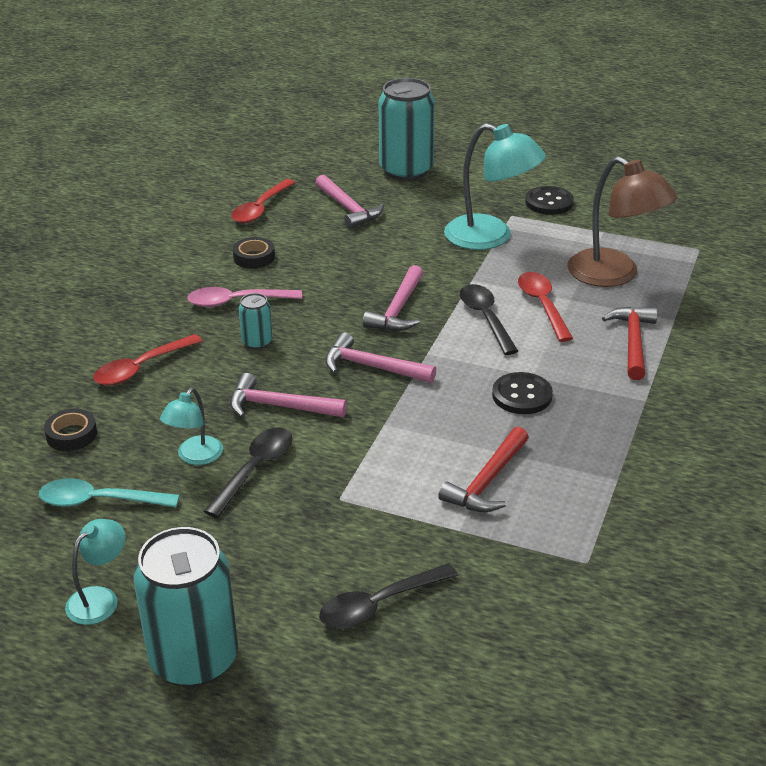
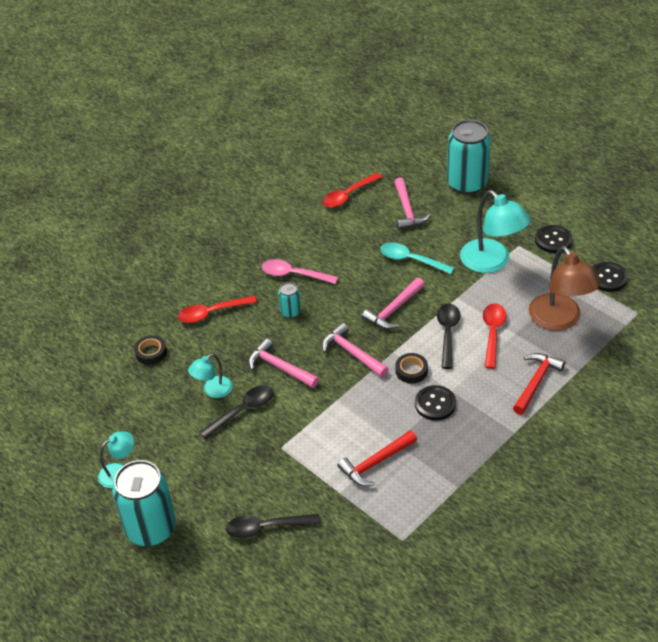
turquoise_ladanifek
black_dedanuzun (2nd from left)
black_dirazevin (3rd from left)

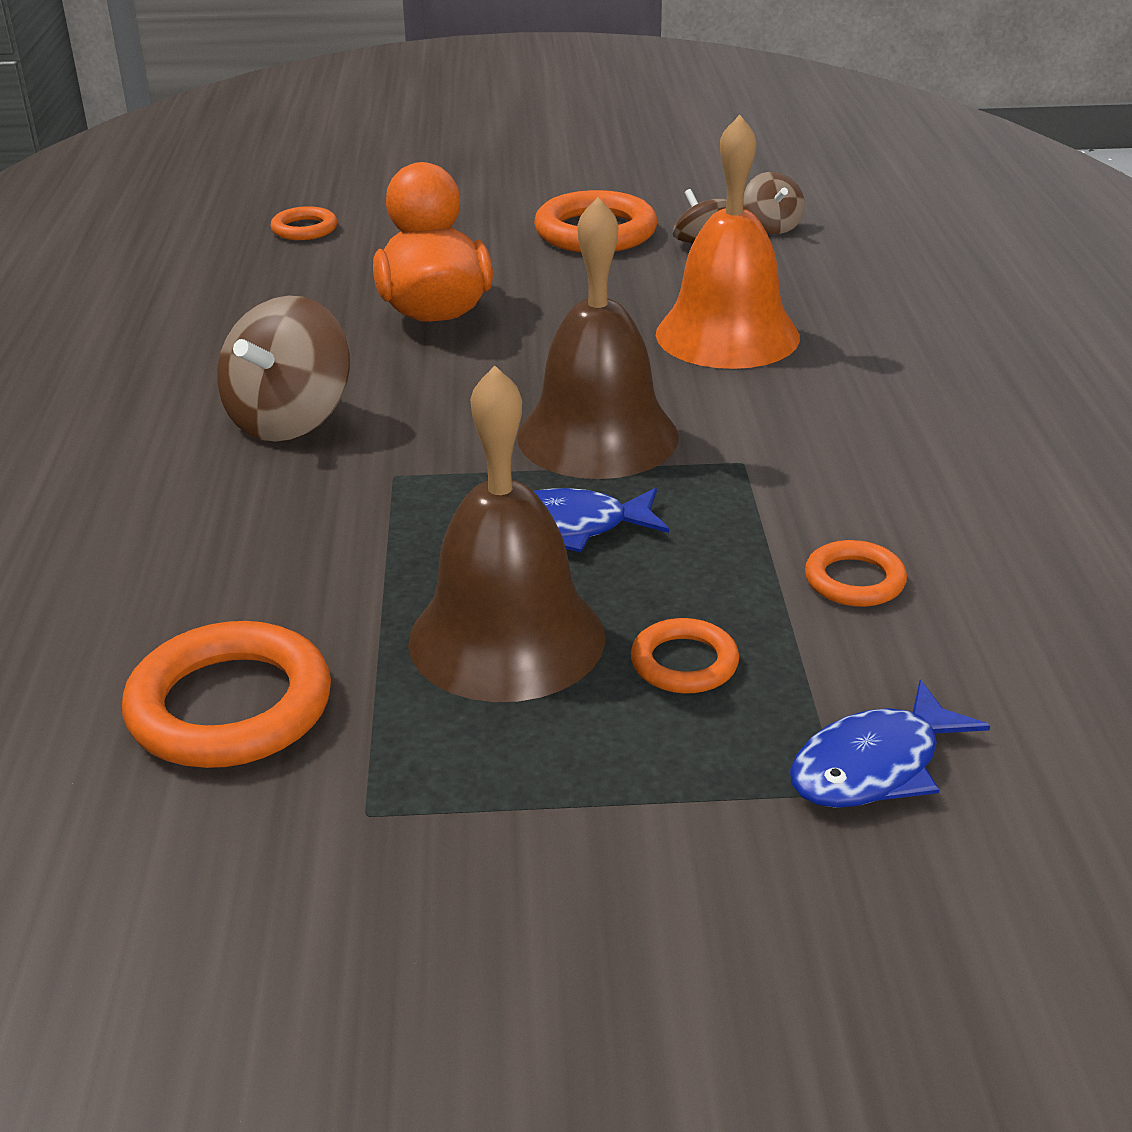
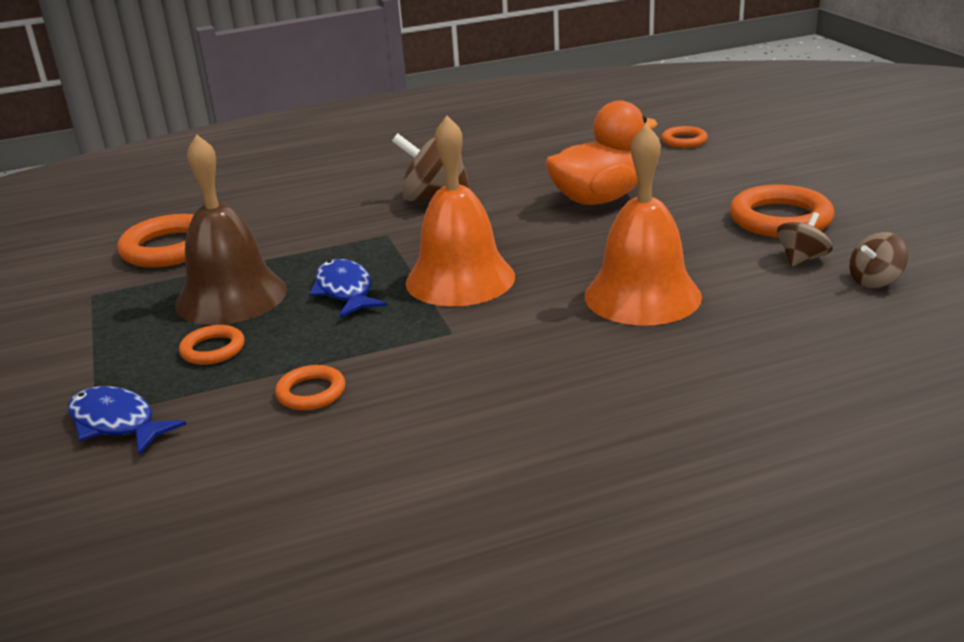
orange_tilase (1st from left)

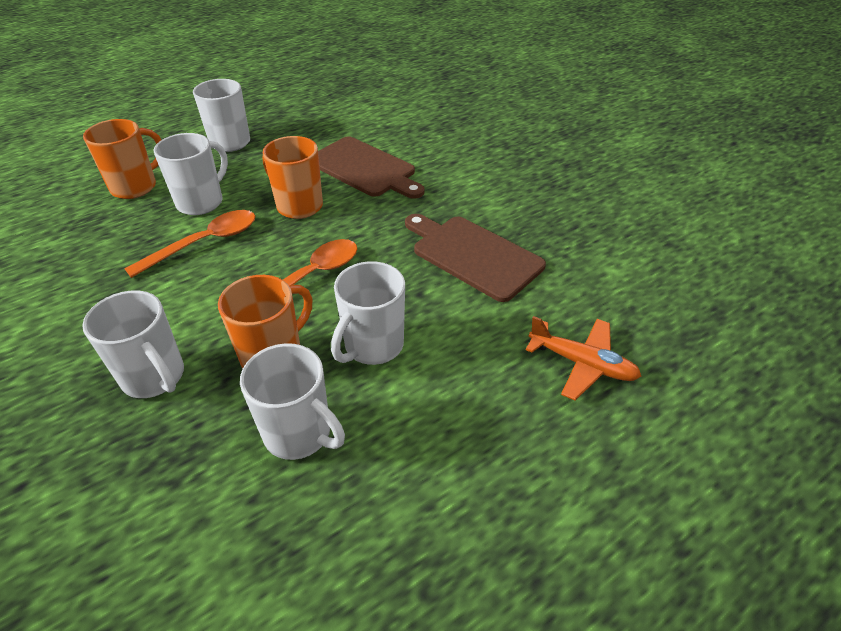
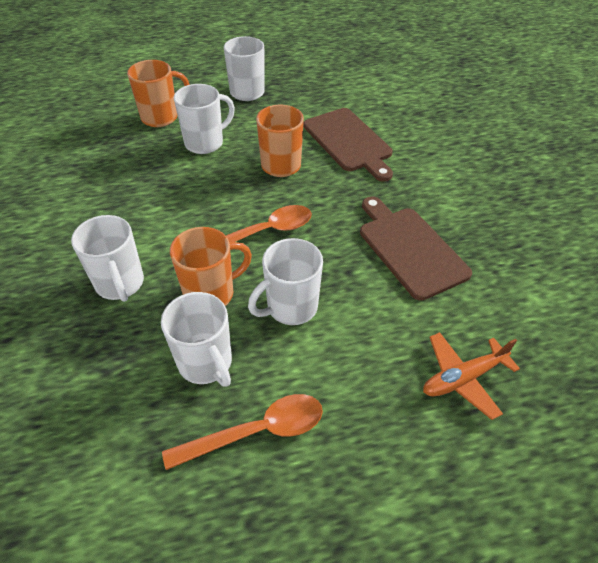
orange_ladanifek (1st from left)
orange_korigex

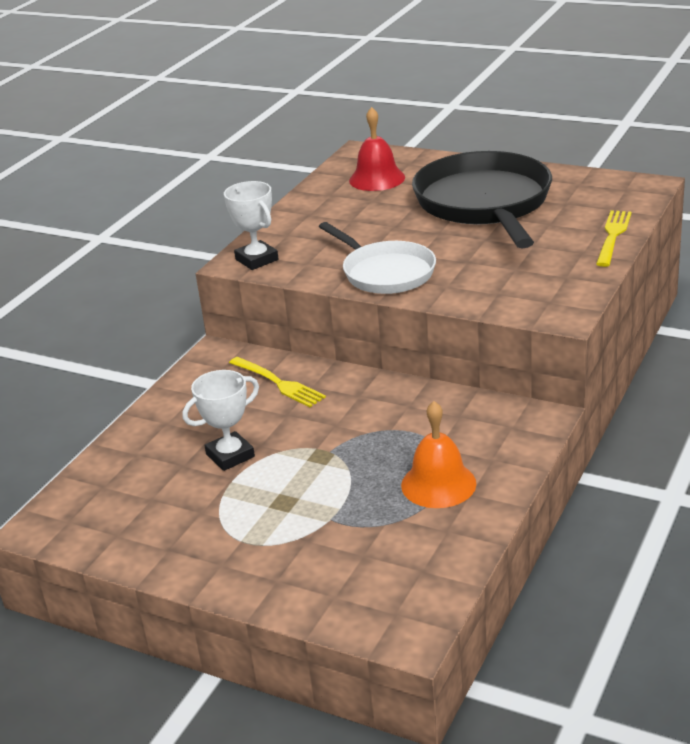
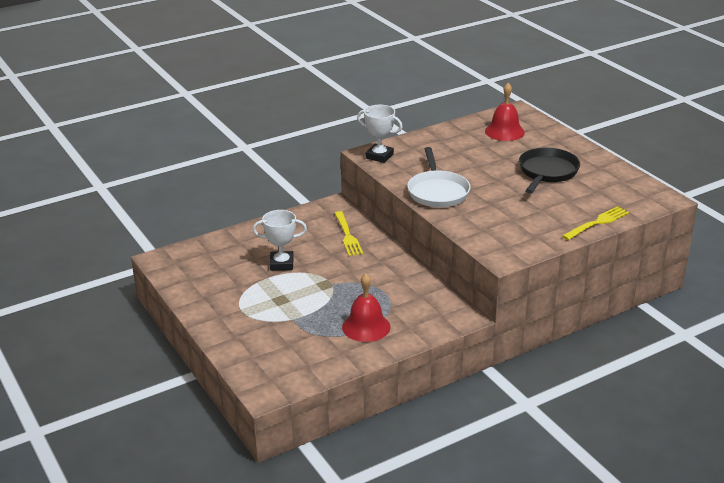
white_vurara (2nd from left)
red_tilase (1st from left)
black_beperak

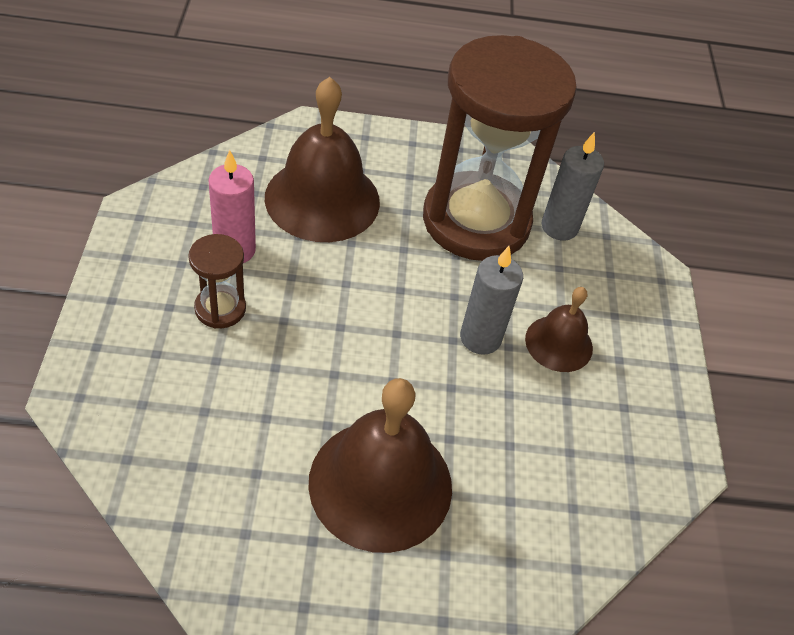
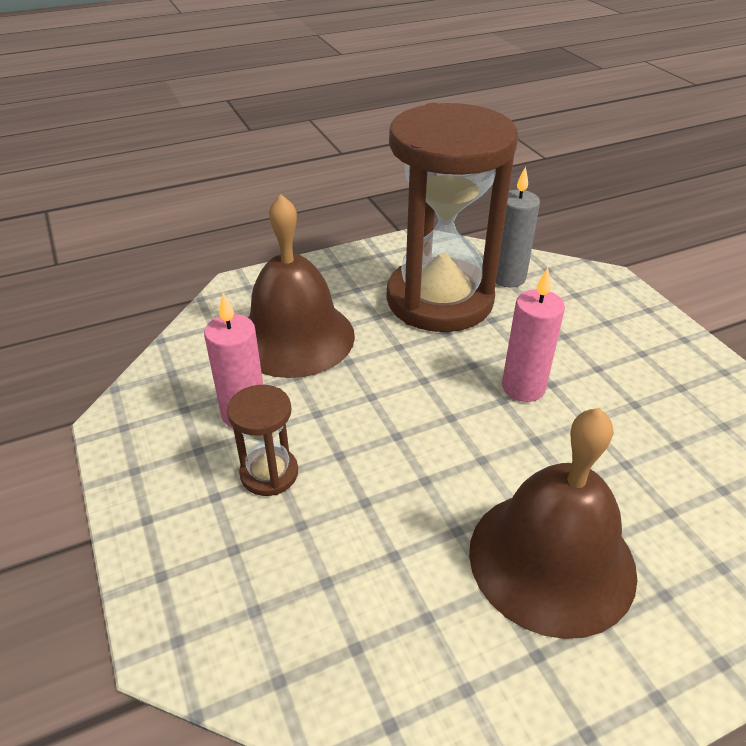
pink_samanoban (2nd from left)
brown_tilase (3rd from left in the first image)

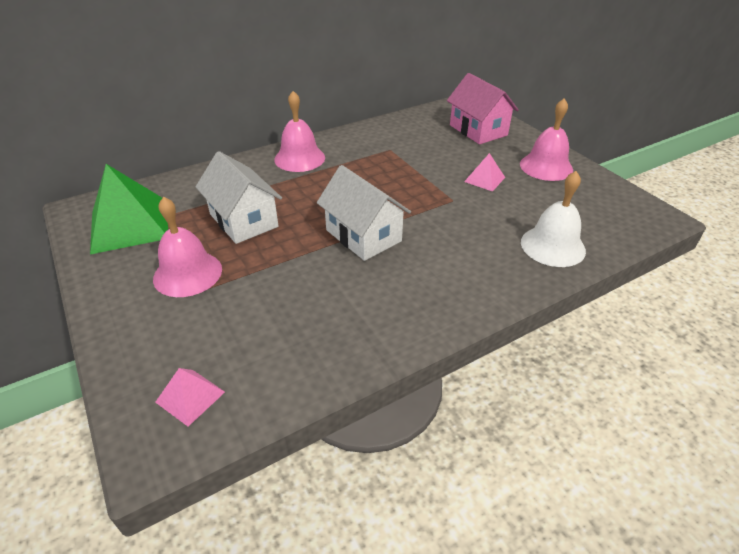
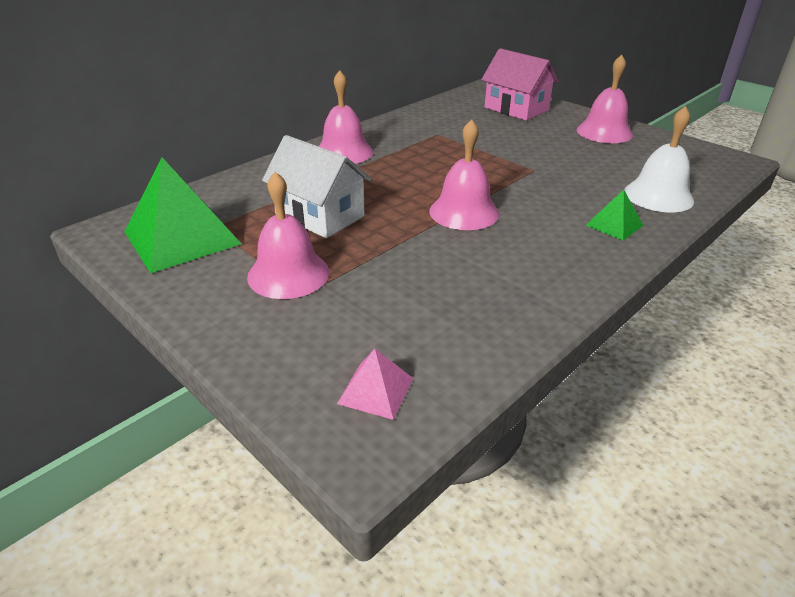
pink_tilase (3rd from left)
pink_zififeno (2nd from left in the first image)
green_zififeno (2nd from left)

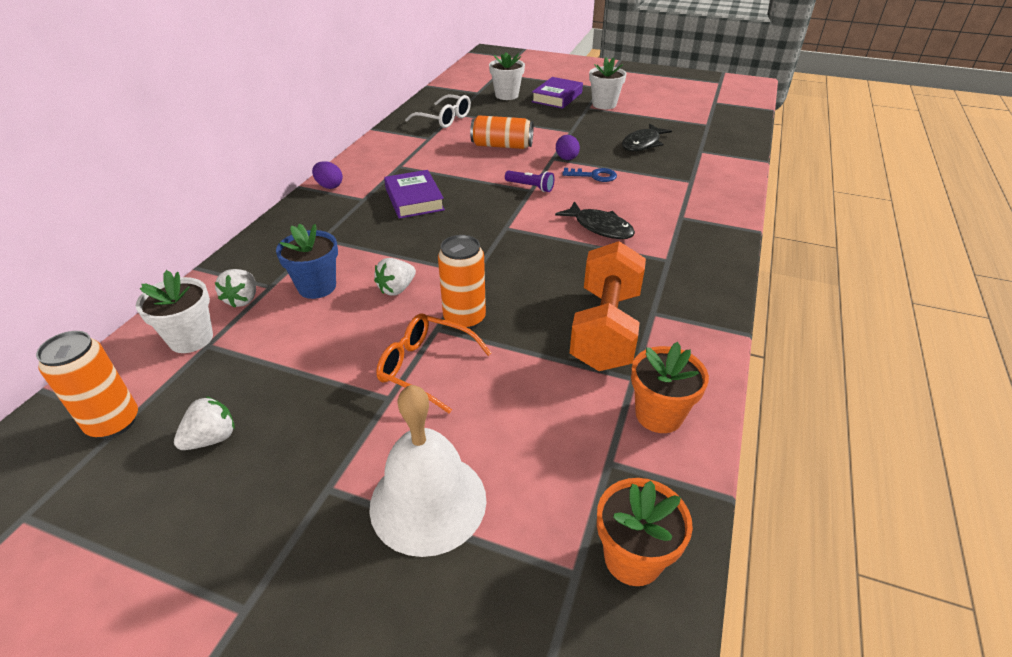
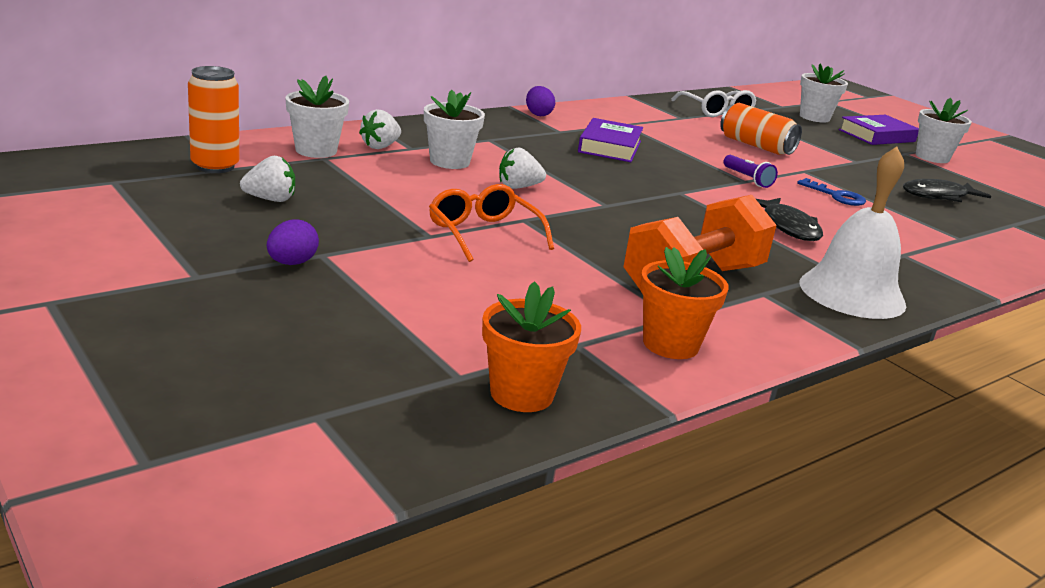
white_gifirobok (2nd from left)
white_tilase
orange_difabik (2nd from left in the first image)
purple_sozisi (1st from left)

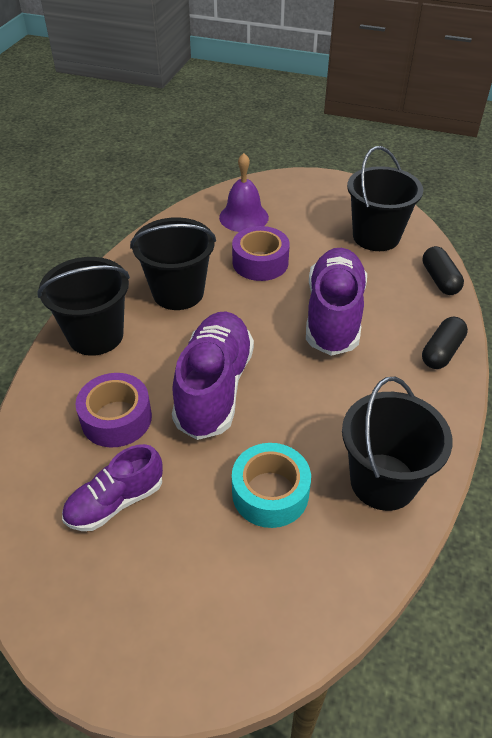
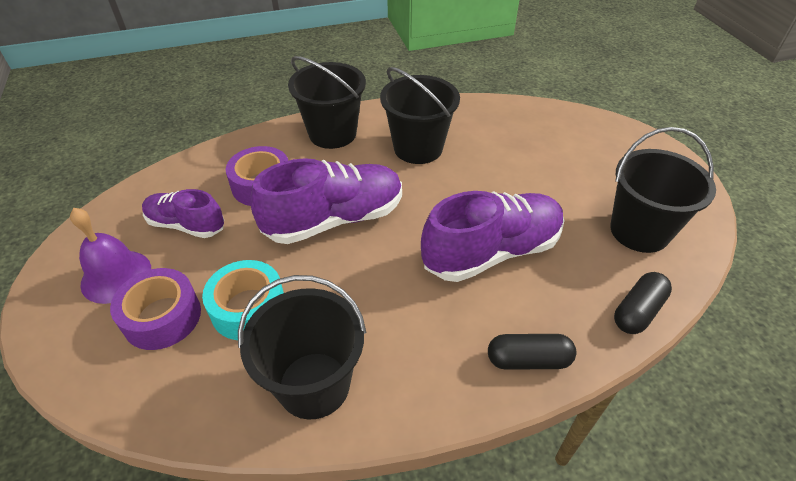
purple_tilase
purple_dedanuzun (1st from left)

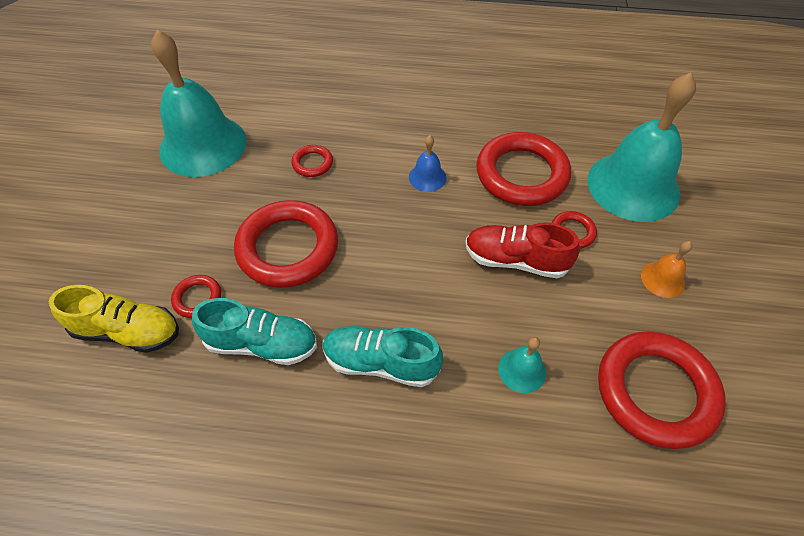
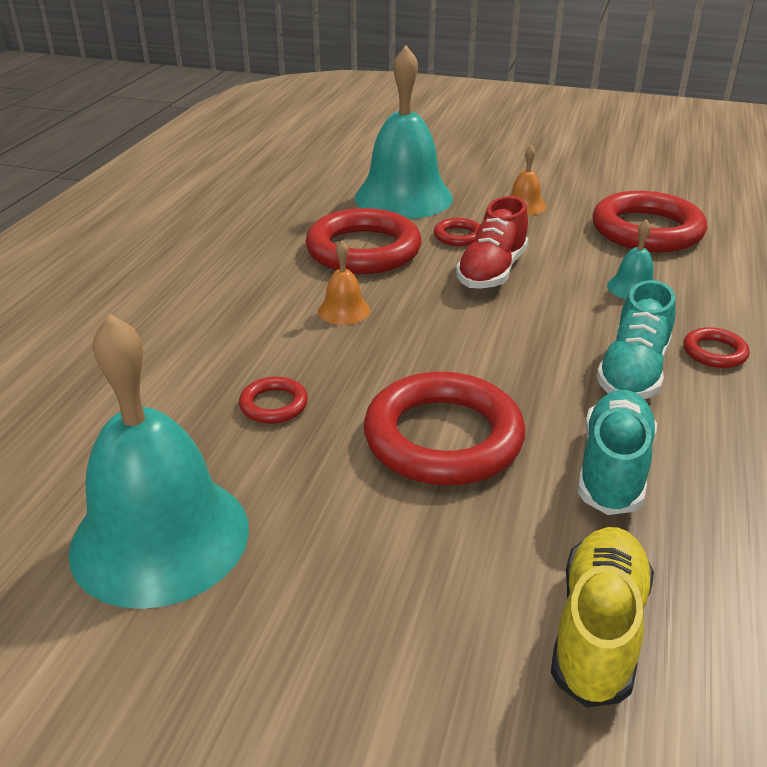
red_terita (6th from left)
orange_tilase (1st from left)

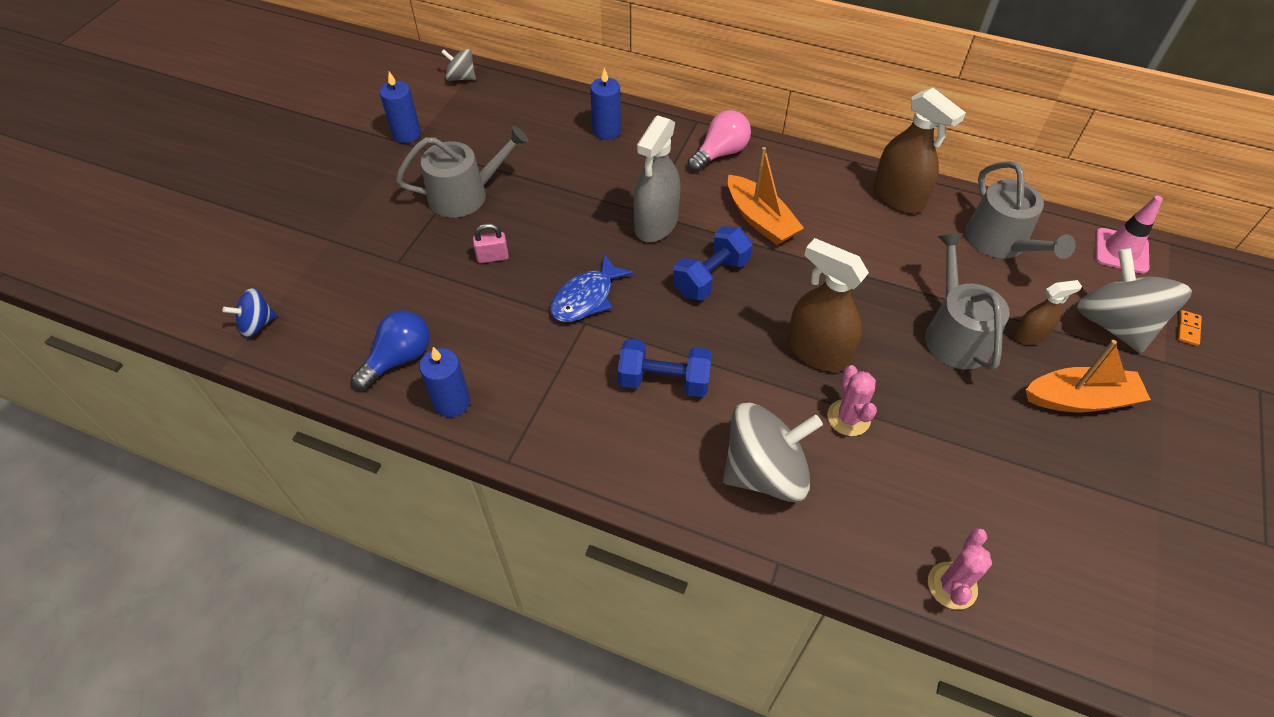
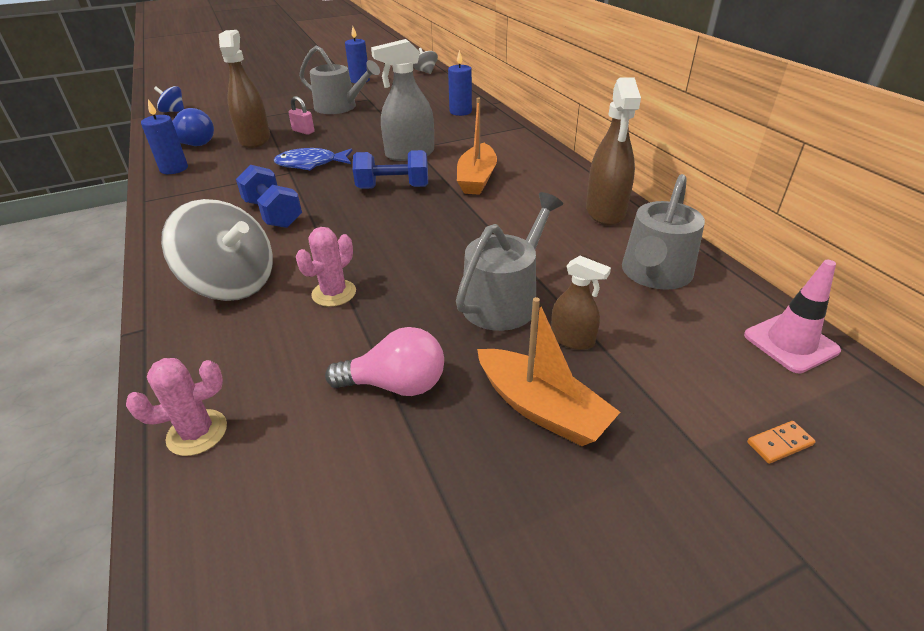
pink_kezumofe
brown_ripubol (1st from left)
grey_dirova (3rd from left in the first image)

